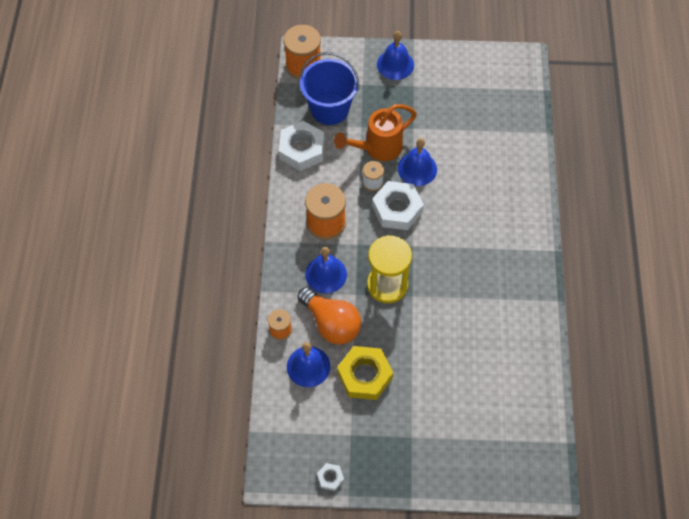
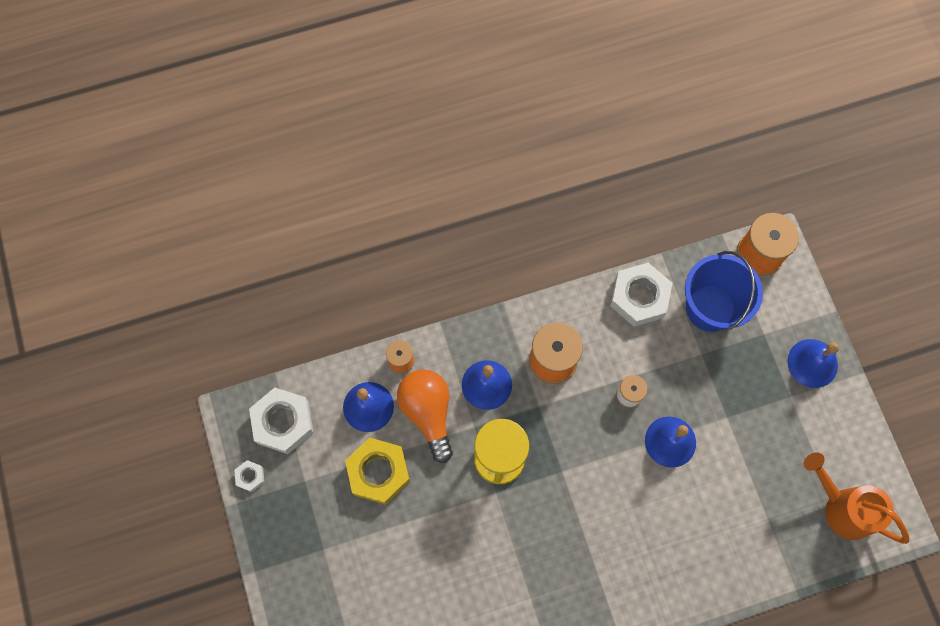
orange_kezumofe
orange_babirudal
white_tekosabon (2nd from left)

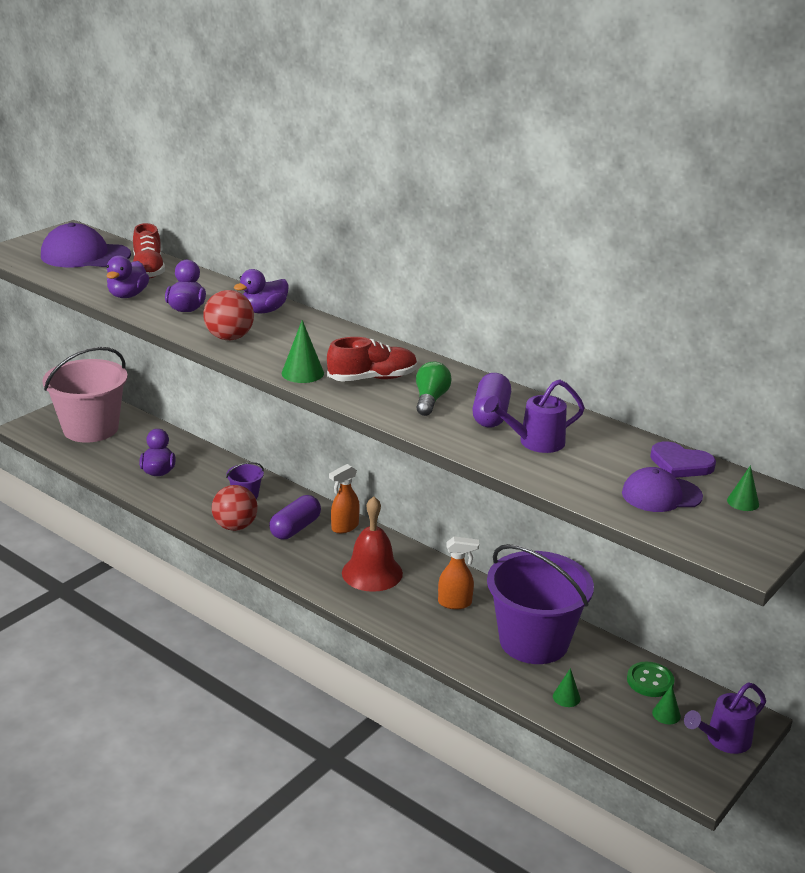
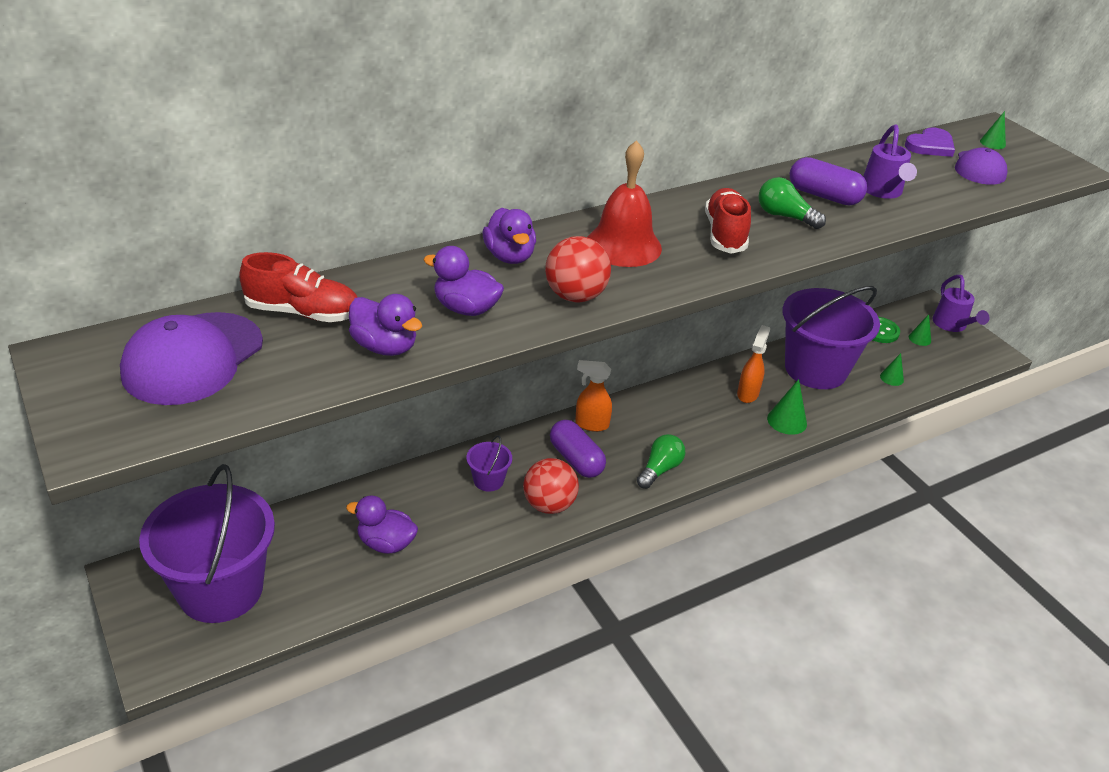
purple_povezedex (1st from left)
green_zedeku (1st from left)
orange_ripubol (1st from left)
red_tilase
green_kezumofe (1st from left)

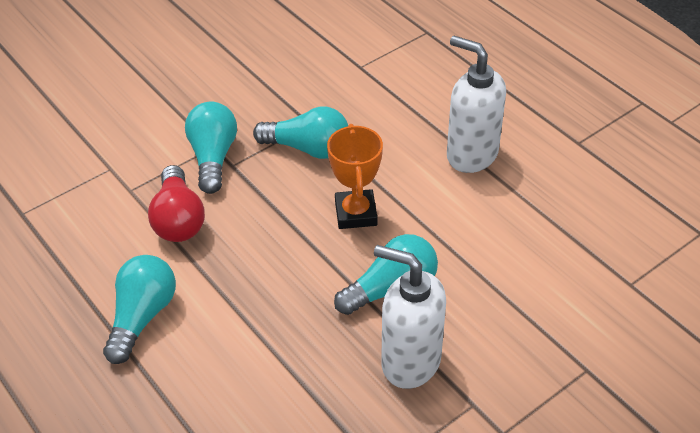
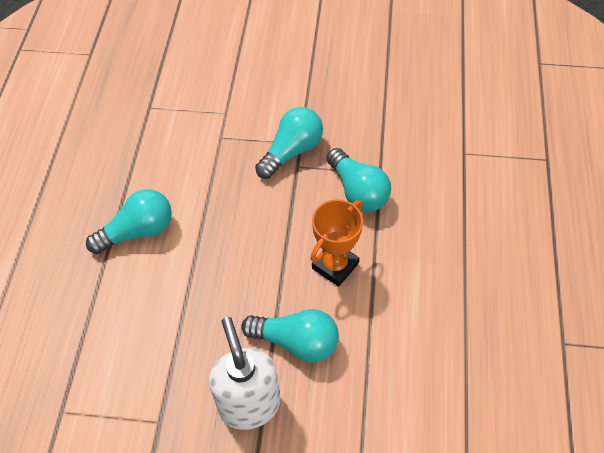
red_kezumofe
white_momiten (2nd from left in the first image)

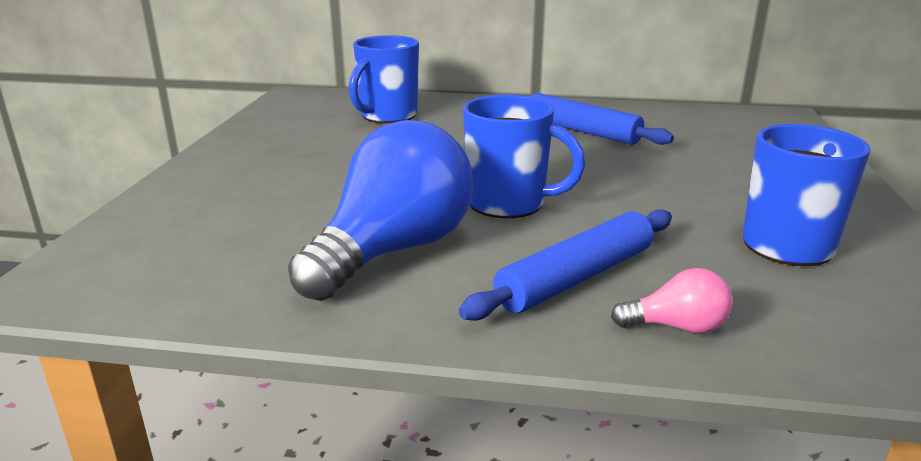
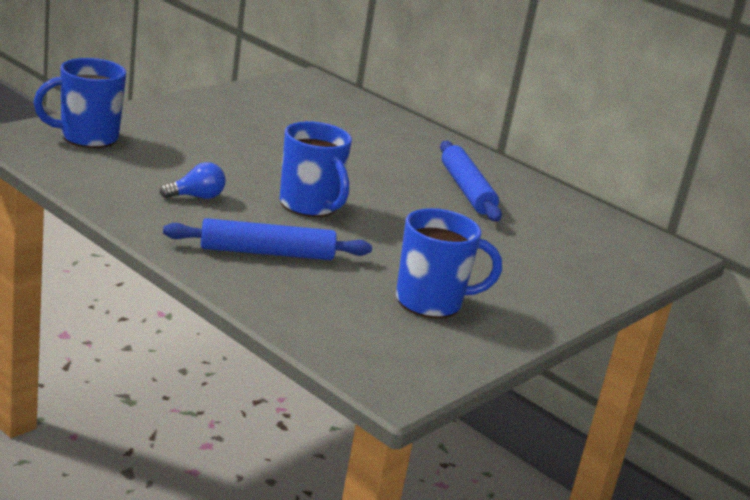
blue_kezumofe
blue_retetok (1st from left)
pink_kezumofe

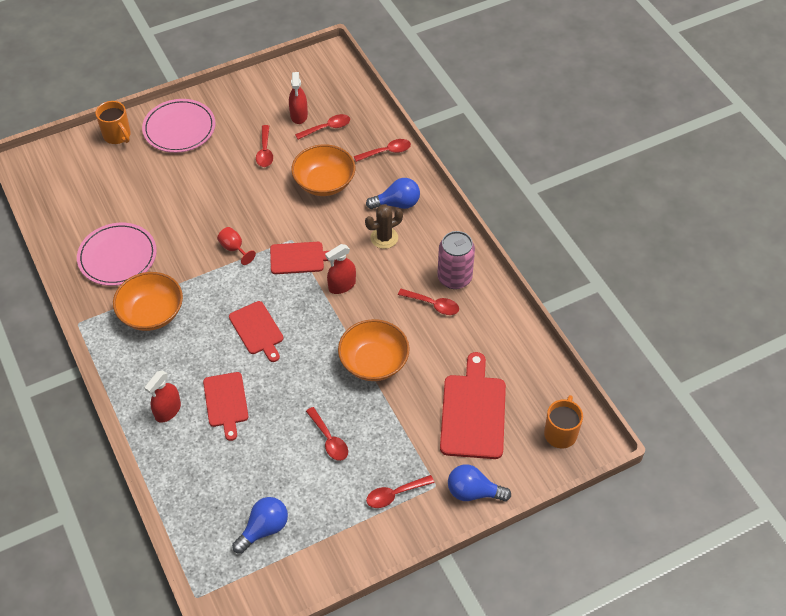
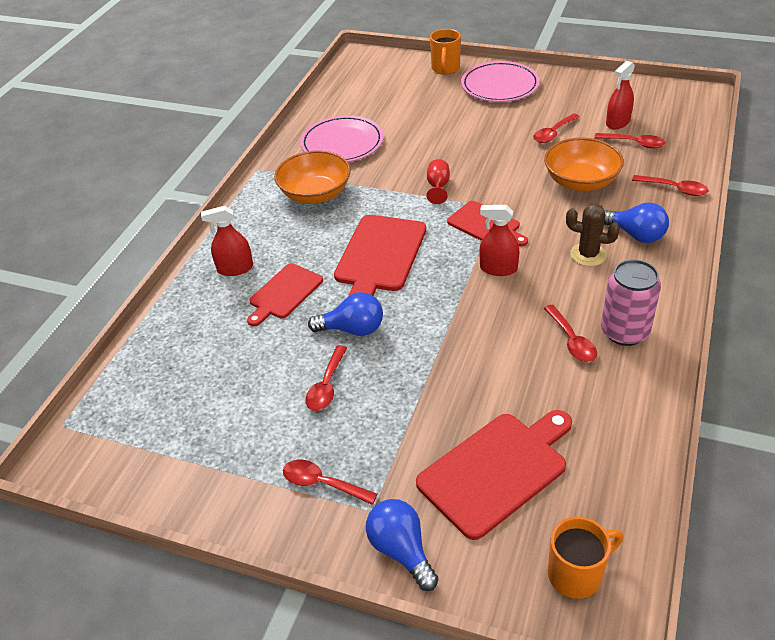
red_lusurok (2nd from left)
blue_kezumofe (1st from left)
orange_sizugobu (3rd from left in the first image)

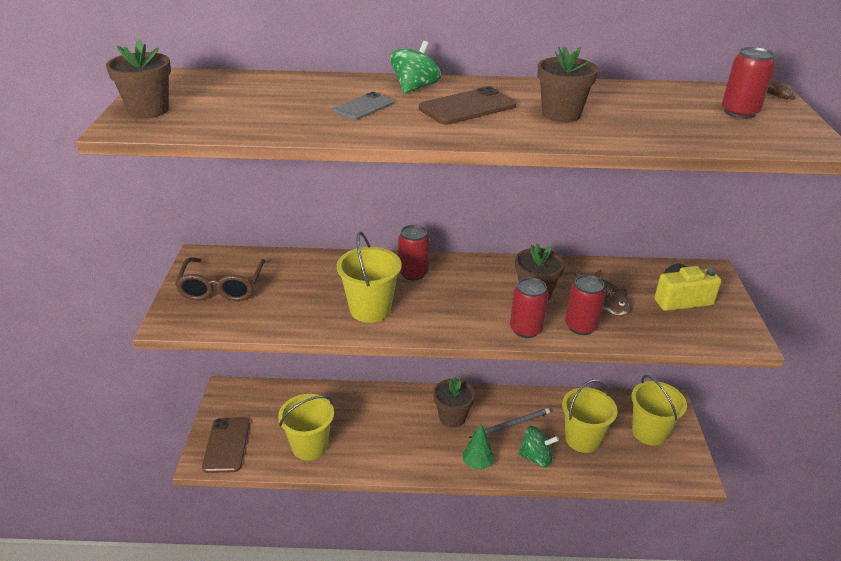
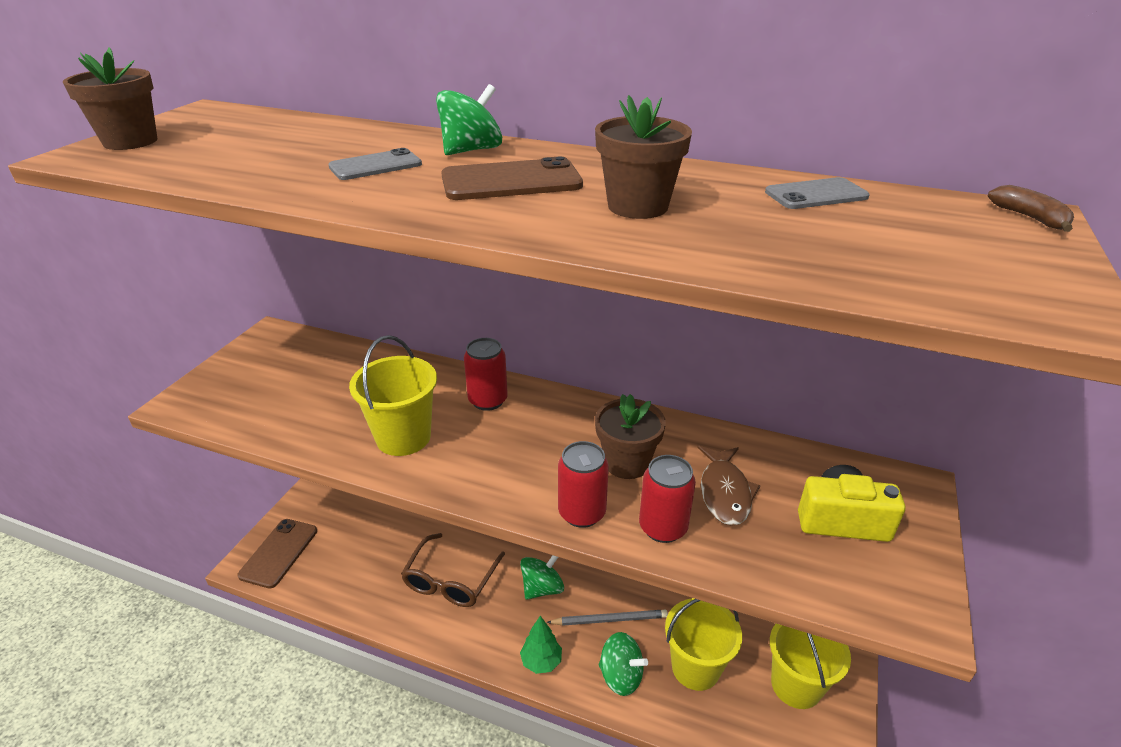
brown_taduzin
yellow_povezedex (1st from left in the first image)
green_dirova (2nd from left)
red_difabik (4th from left in the first image)
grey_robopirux (2nd from left)

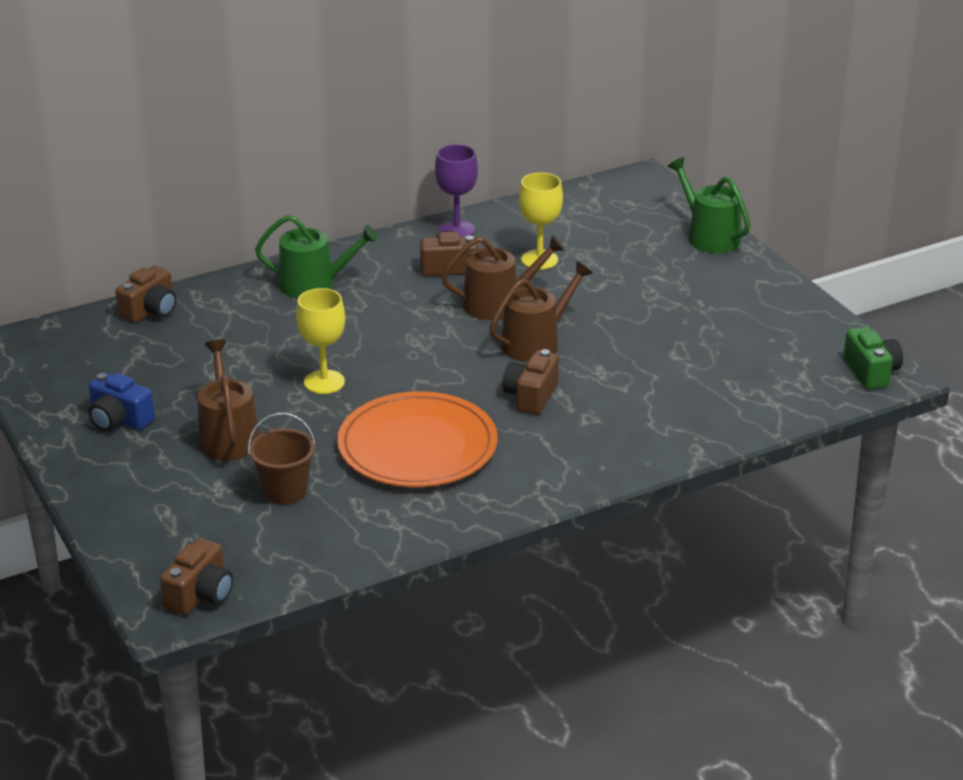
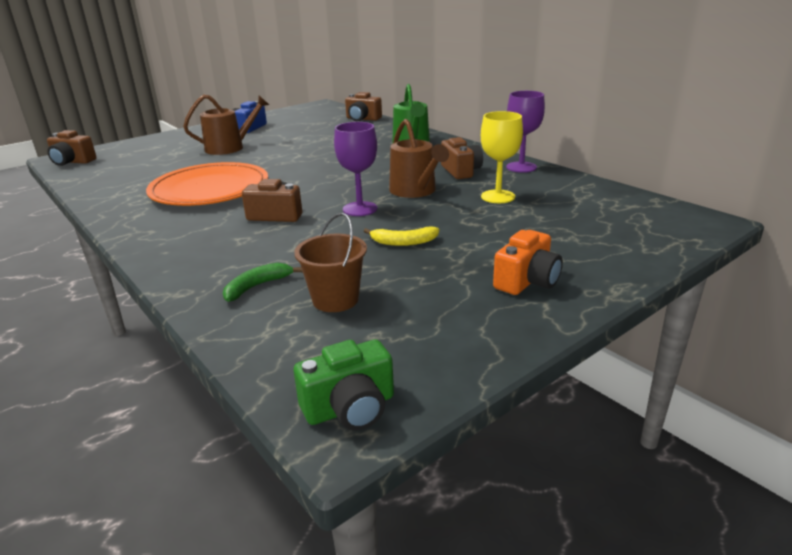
brown_povezedex
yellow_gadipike (1st from left in the first image)
purple_gadipike (1st from left)
green_babirudal (2nd from left in the first image)
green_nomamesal
yellow_nomamesal
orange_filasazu

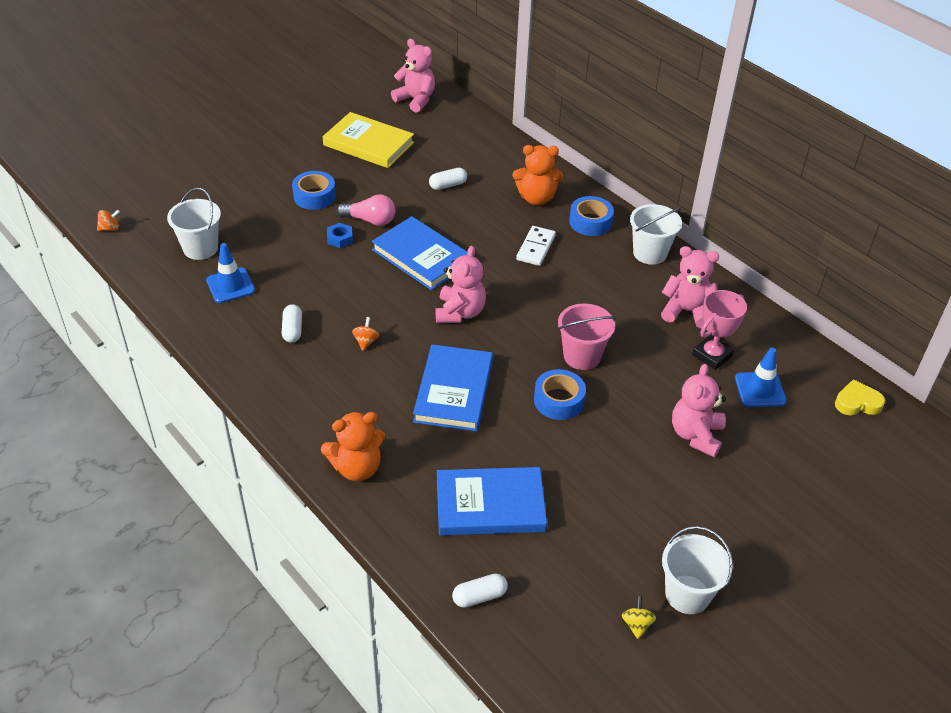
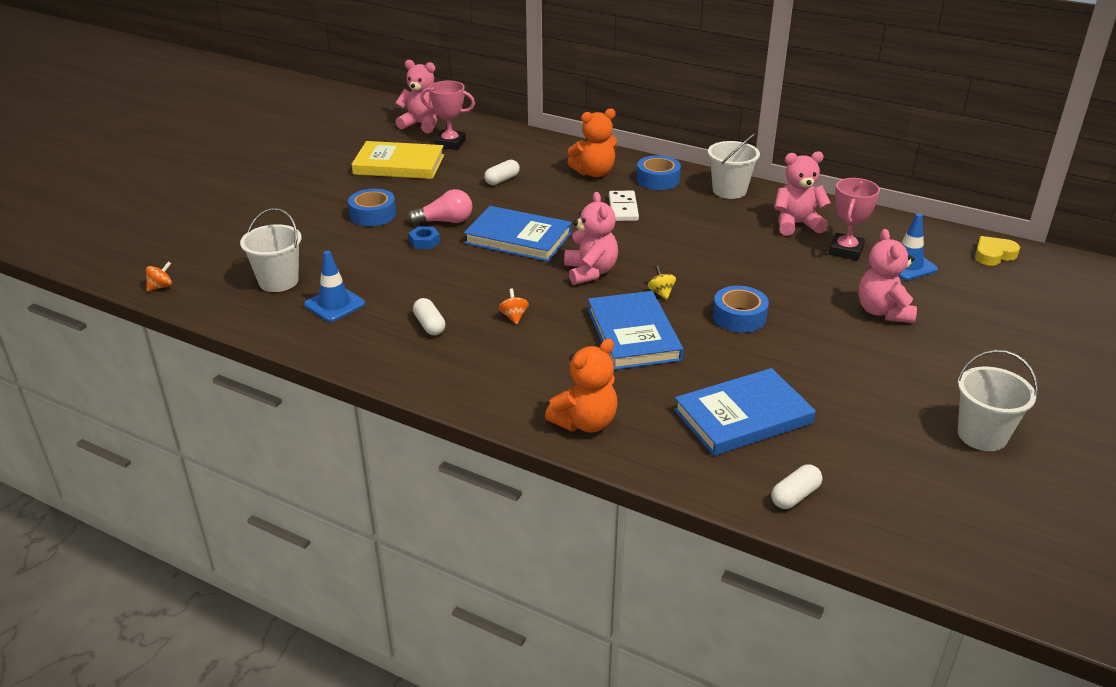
pink_povezedex
yellow_dirova
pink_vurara (1st from left)

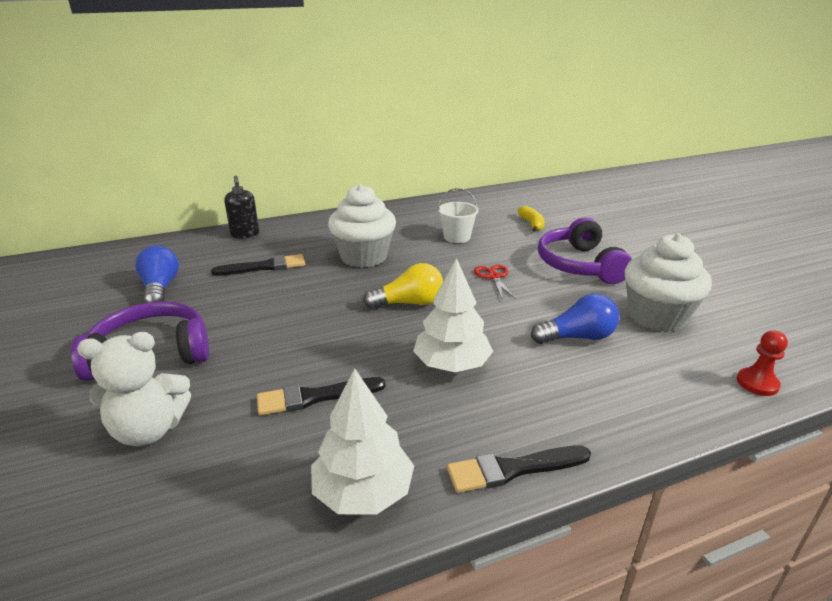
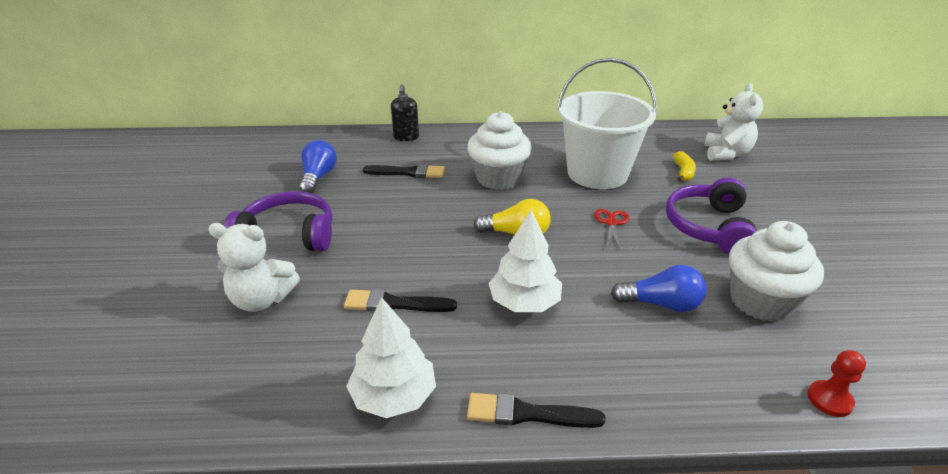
white_povezedex
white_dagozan (2nd from left)

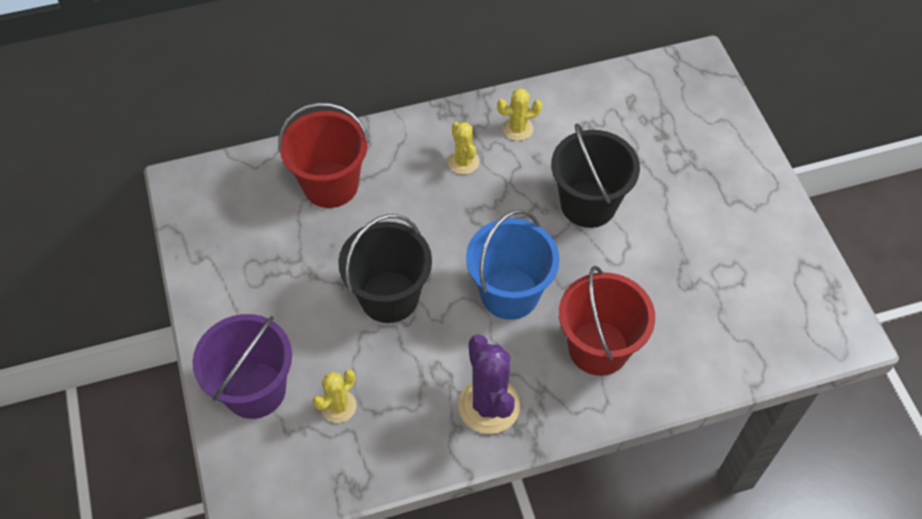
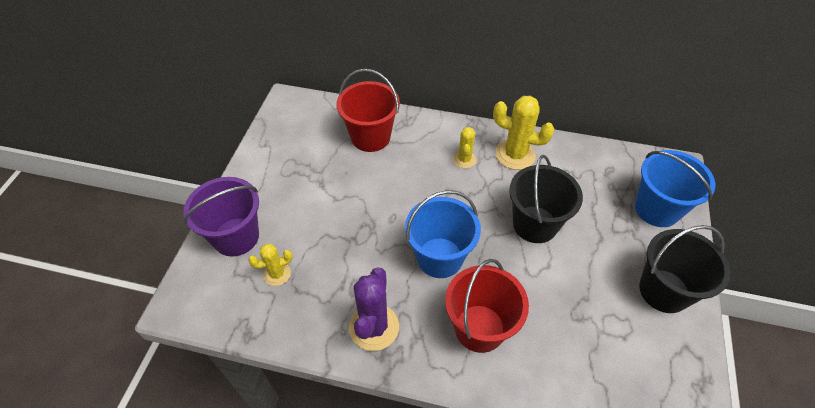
black_povezedex (2nd from left)
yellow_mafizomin (3rd from left)
blue_povezedex (2nd from left)

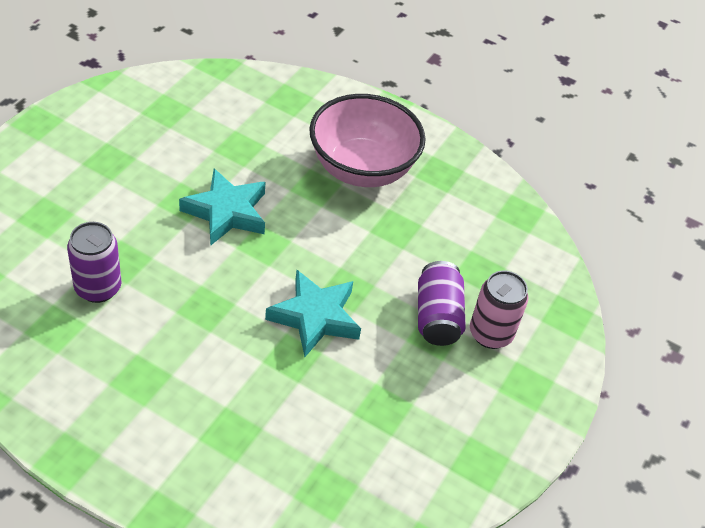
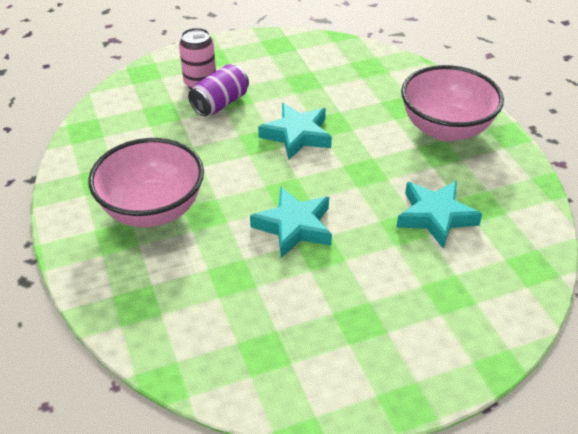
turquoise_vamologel (3rd from left)
pink_sizugobu (2nd from left)

